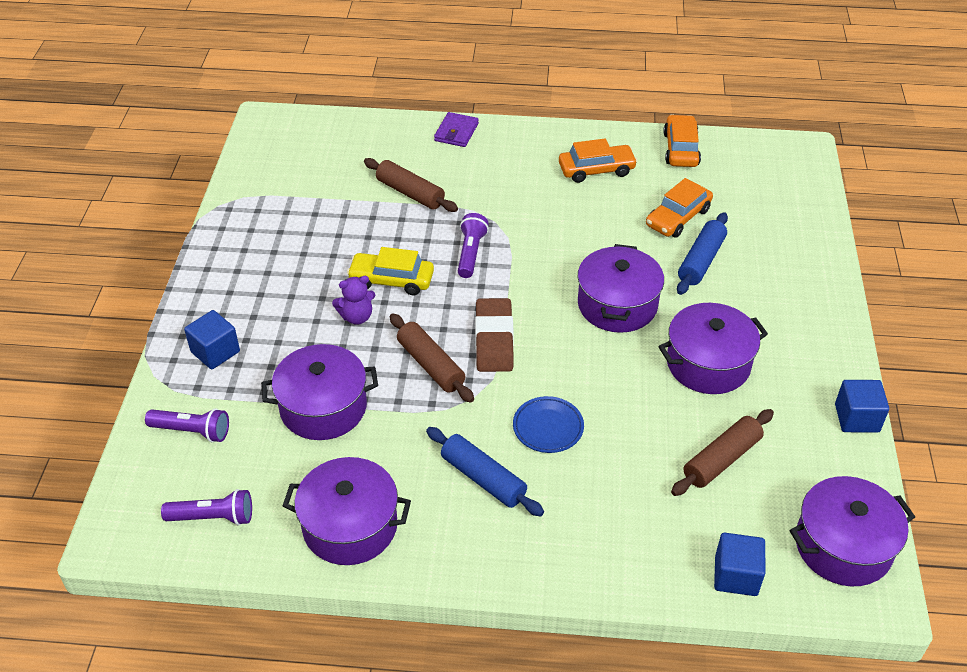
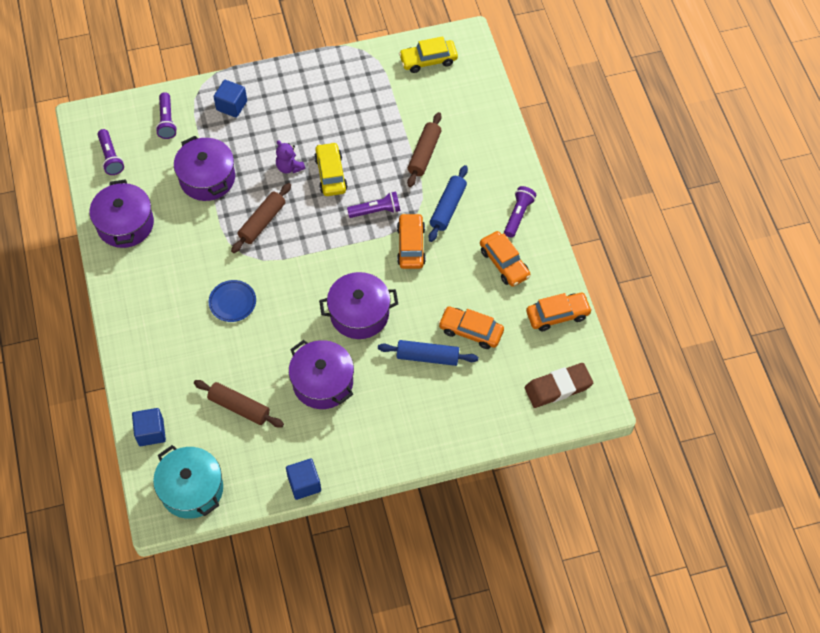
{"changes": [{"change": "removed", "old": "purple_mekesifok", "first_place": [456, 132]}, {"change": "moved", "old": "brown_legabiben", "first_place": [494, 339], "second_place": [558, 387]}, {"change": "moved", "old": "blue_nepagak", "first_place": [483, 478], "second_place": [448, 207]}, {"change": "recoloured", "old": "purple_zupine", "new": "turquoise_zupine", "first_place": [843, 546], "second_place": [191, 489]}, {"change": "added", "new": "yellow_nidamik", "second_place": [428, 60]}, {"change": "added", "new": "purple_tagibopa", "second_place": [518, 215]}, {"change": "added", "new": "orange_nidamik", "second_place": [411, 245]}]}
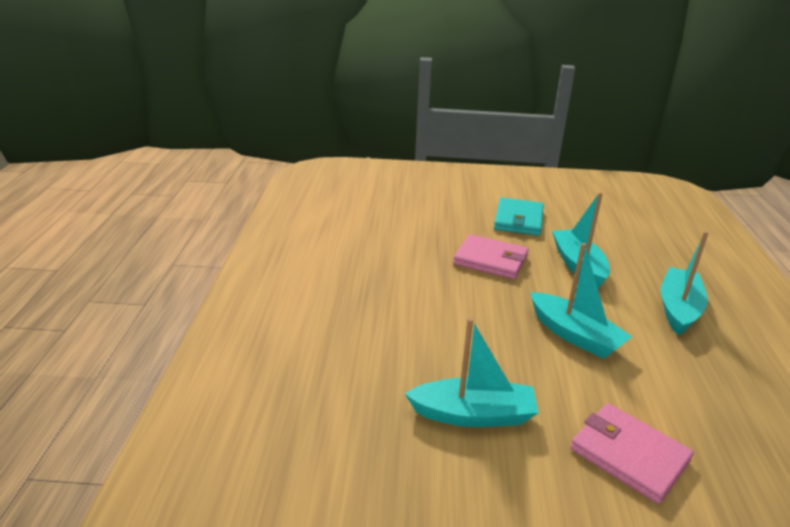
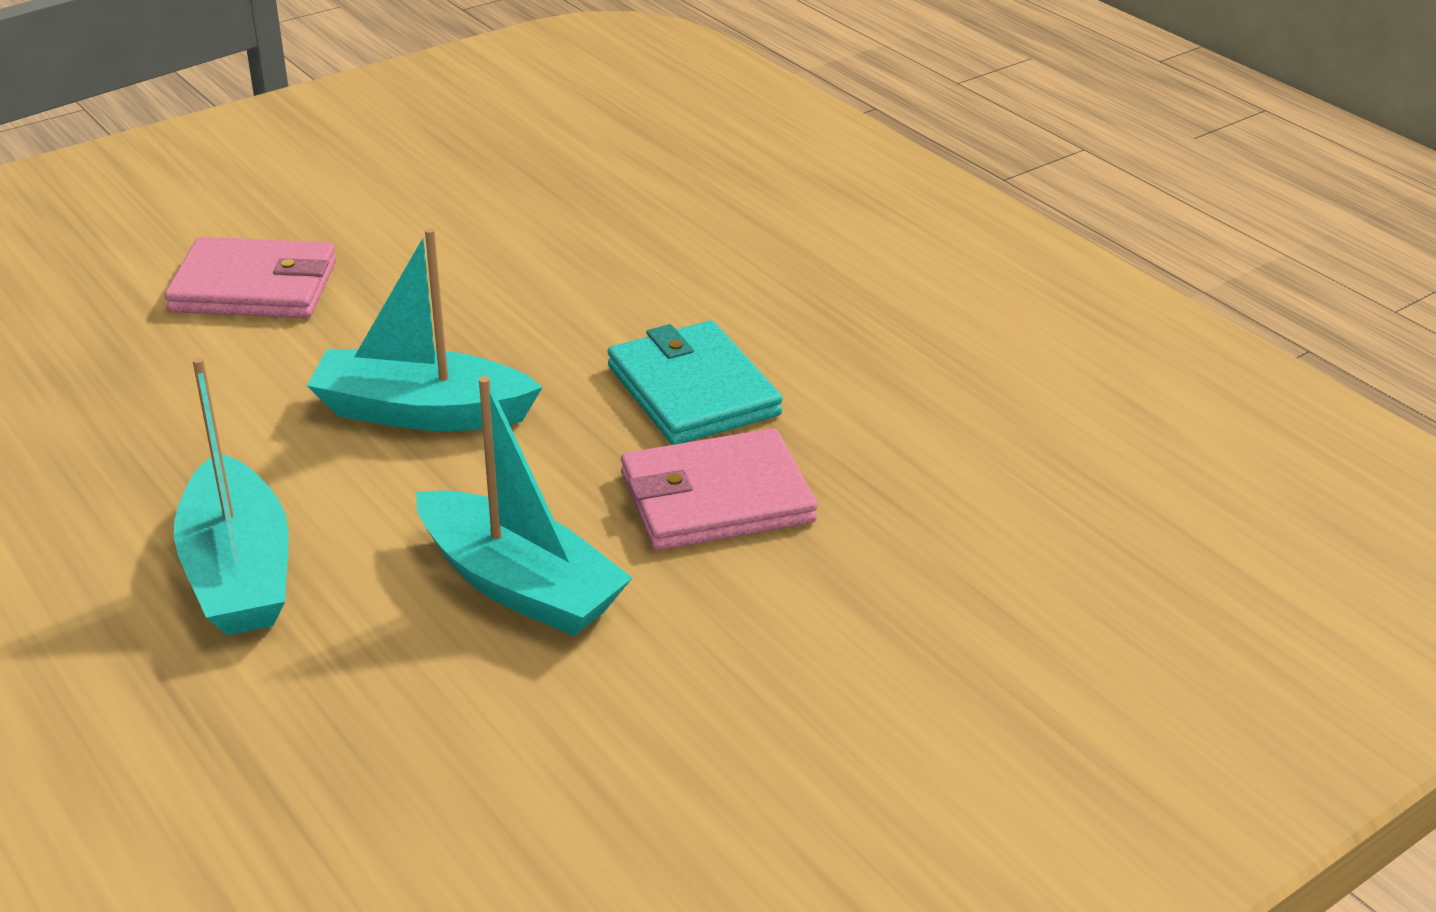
{"changes": [{"change": "moved", "old": "turquoise_mekesifok", "first_place": [518, 220], "second_place": [692, 390]}, {"change": "removed", "old": "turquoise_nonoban", "first_place": [473, 414]}]}
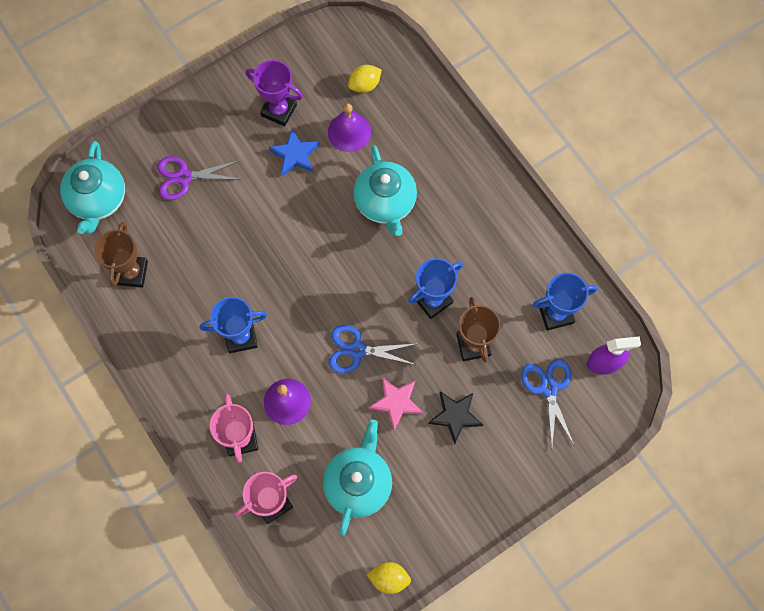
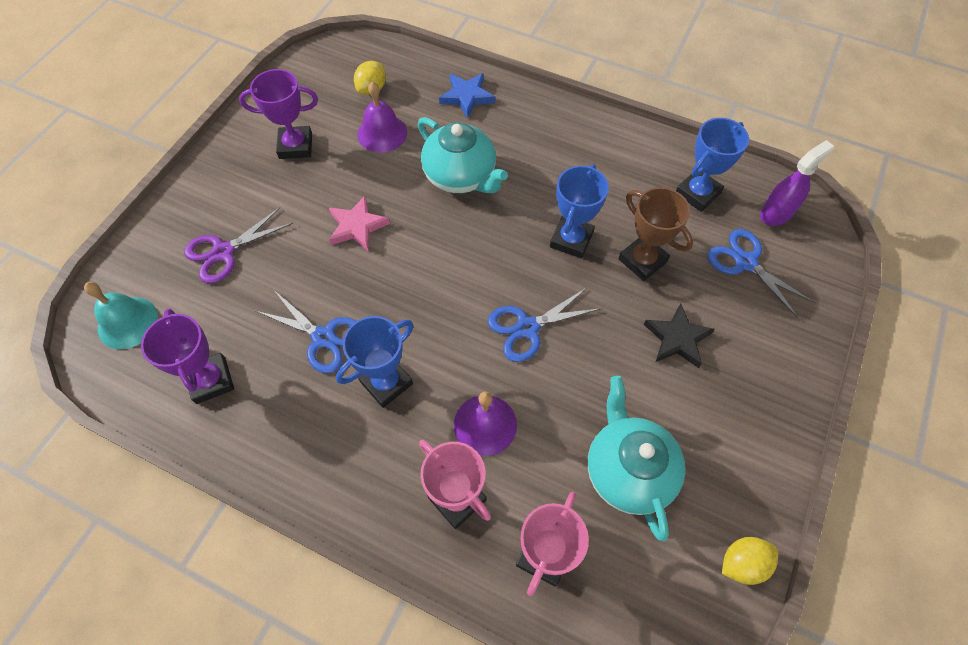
{"changes": [{"change": "moved", "old": "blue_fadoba", "first_place": [295, 155], "second_place": [467, 96]}, {"change": "replaced", "old": "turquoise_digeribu", "new": "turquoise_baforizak", "first_place": [98, 200], "second_place": [127, 322]}, {"change": "recoloured", "old": "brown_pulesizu", "new": "purple_pulesizu", "first_place": [131, 273], "second_place": [211, 380]}, {"change": "moved", "old": "pink_fadoba", "first_place": [396, 402], "second_place": [357, 226]}, {"change": "added", "new": "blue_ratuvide", "second_place": [323, 338]}]}
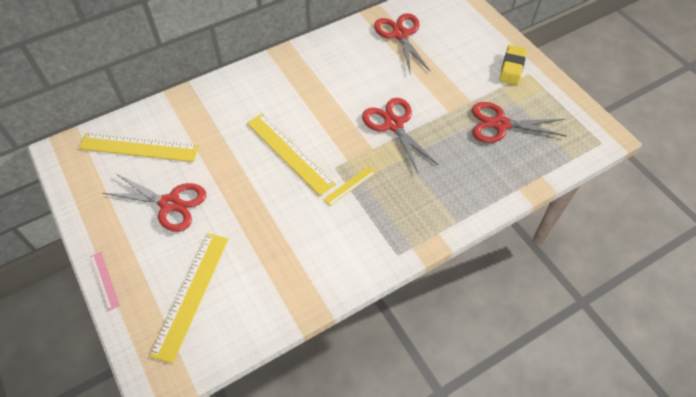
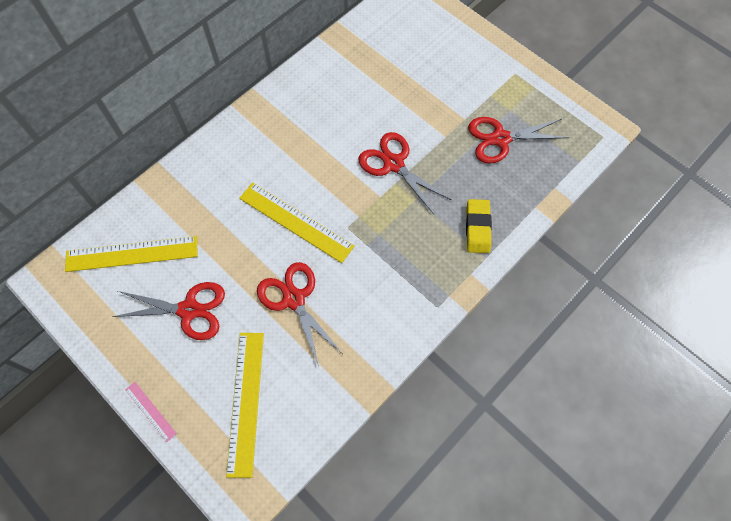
{"changes": [{"change": "moved", "old": "red_ratuvide", "first_place": [400, 35], "second_place": [294, 299]}, {"change": "moved", "old": "yellow_legabiben", "first_place": [512, 67], "second_place": [477, 228]}, {"change": "removed", "old": "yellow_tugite", "first_place": [349, 186]}]}
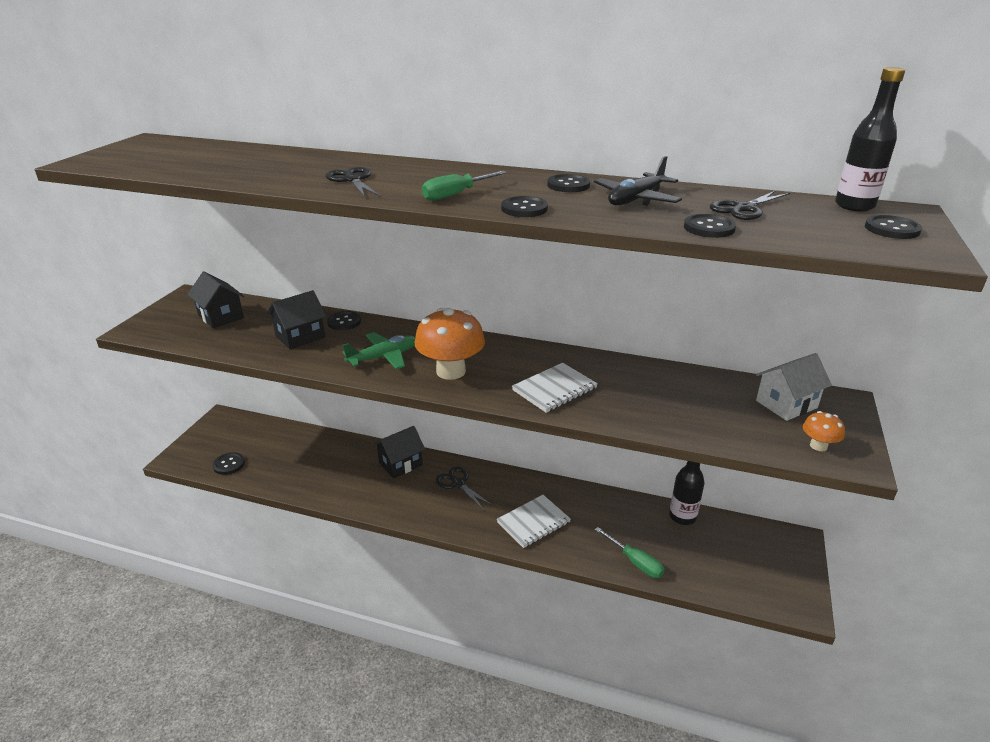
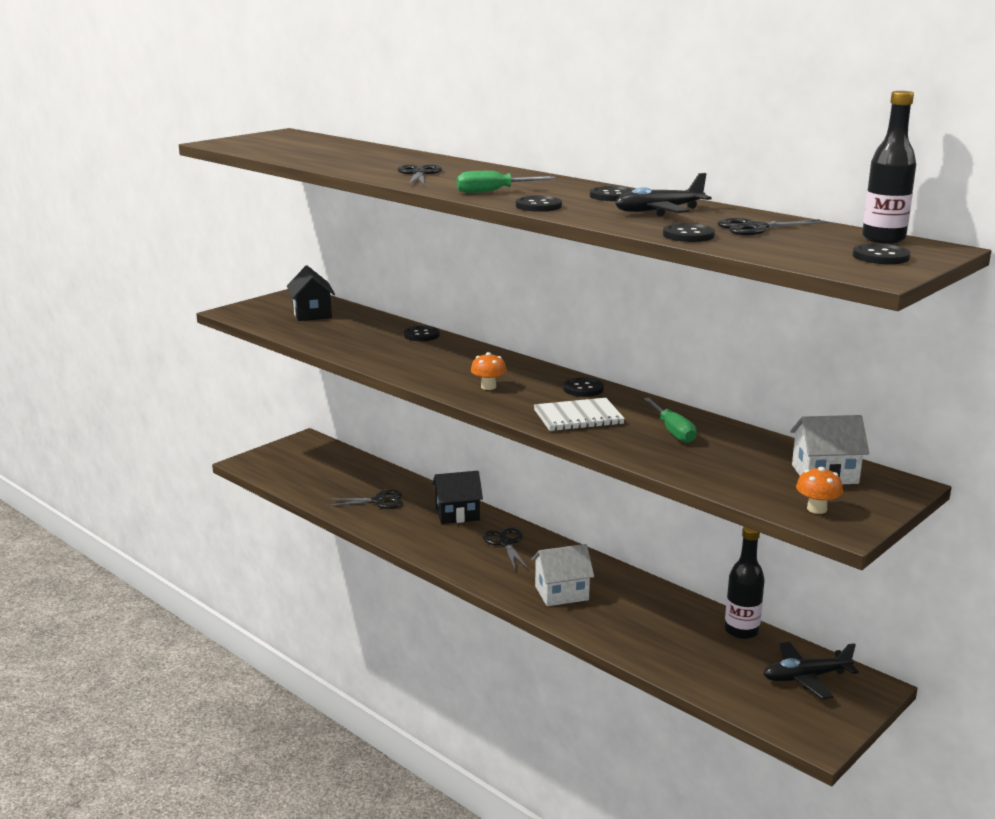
{"changes": [{"change": "removed", "old": "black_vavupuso", "first_place": [300, 337]}, {"change": "resized", "old": "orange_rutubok", "first_place": [451, 371], "second_place": [488, 387], "factor": 0.48}, {"change": "removed", "old": "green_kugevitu", "first_place": [383, 357]}, {"change": "moved", "old": "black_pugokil", "first_place": [229, 464], "second_place": [583, 389]}, {"change": "replaced", "old": "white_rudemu", "new": "white_vavupuso", "first_place": [533, 522], "second_place": [561, 593]}, {"change": "moved", "old": "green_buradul", "first_place": [635, 562], "second_place": [673, 431]}, {"change": "added", "new": "black_ratuvide", "second_place": [379, 501]}, {"change": "added", "new": "black_kugevitu", "second_place": [806, 677]}]}
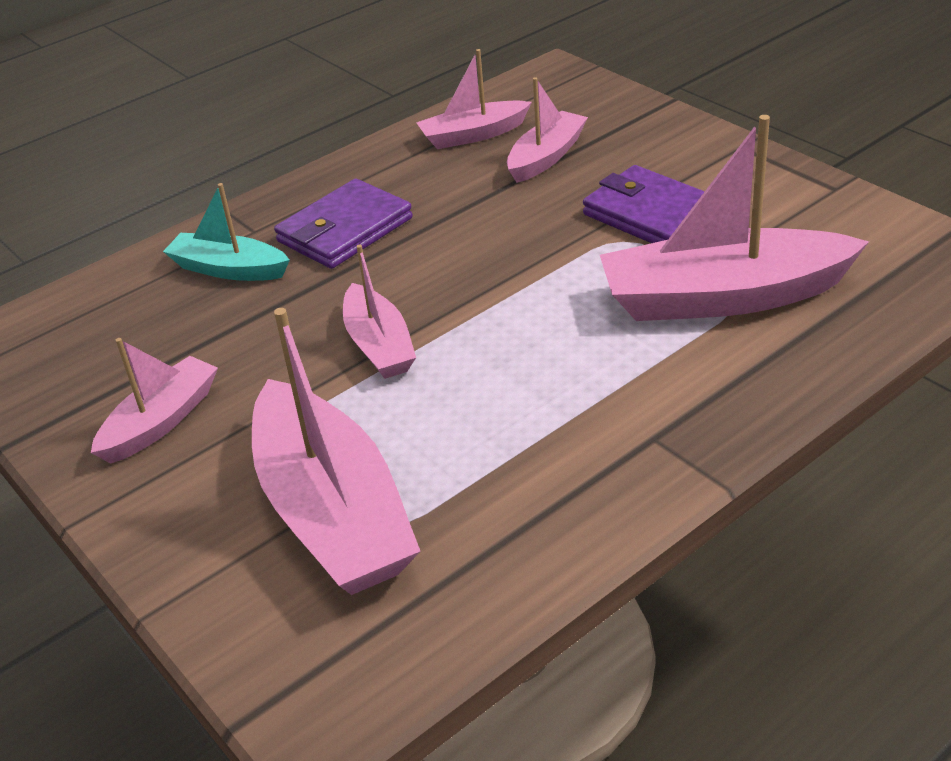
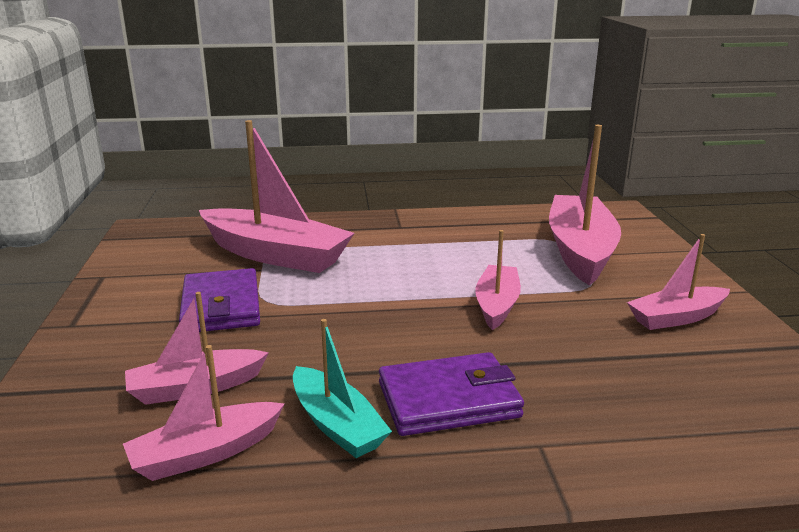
{"changes": [{"change": "turned", "old": "pink_nonoban", "first_place": [473, 135], "second_place": [206, 453], "degrees": 135}, {"change": "moved", "old": "turquoise_nonoban", "first_place": [229, 269], "second_place": [337, 425]}]}
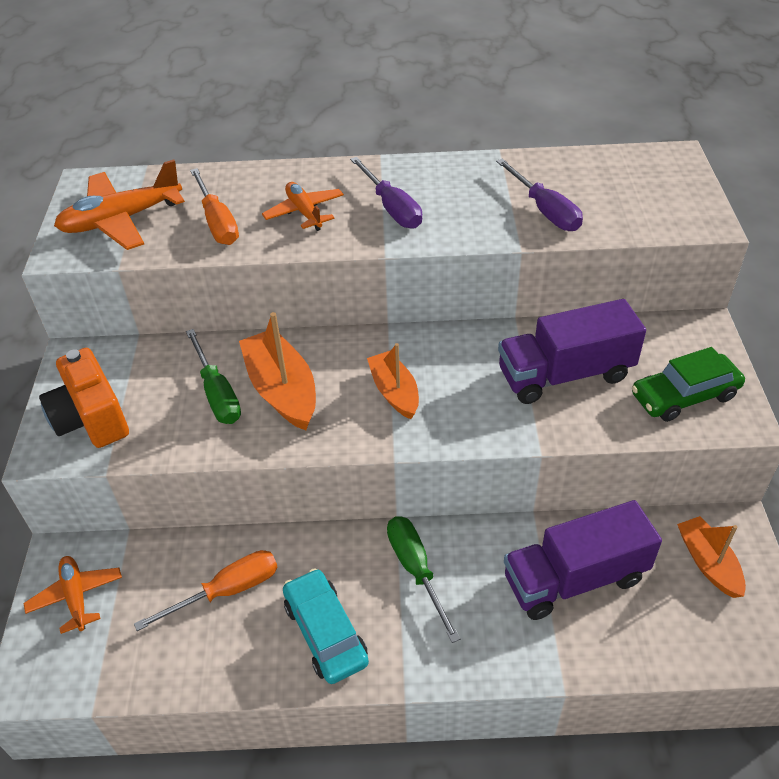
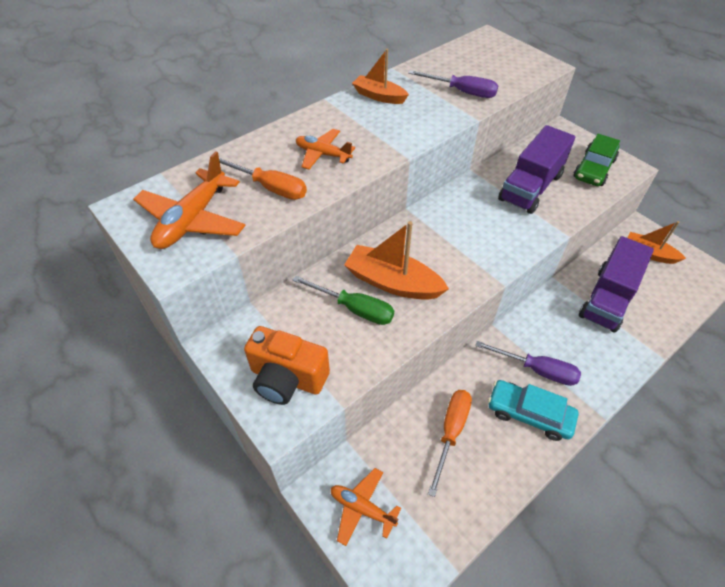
{"changes": [{"change": "moved", "old": "purple_buradul", "first_place": [392, 208], "second_place": [537, 370]}, {"change": "moved", "old": "orange_nonoban", "first_place": [394, 392], "second_place": [379, 96]}, {"change": "removed", "old": "green_buradul", "first_place": [416, 570]}]}
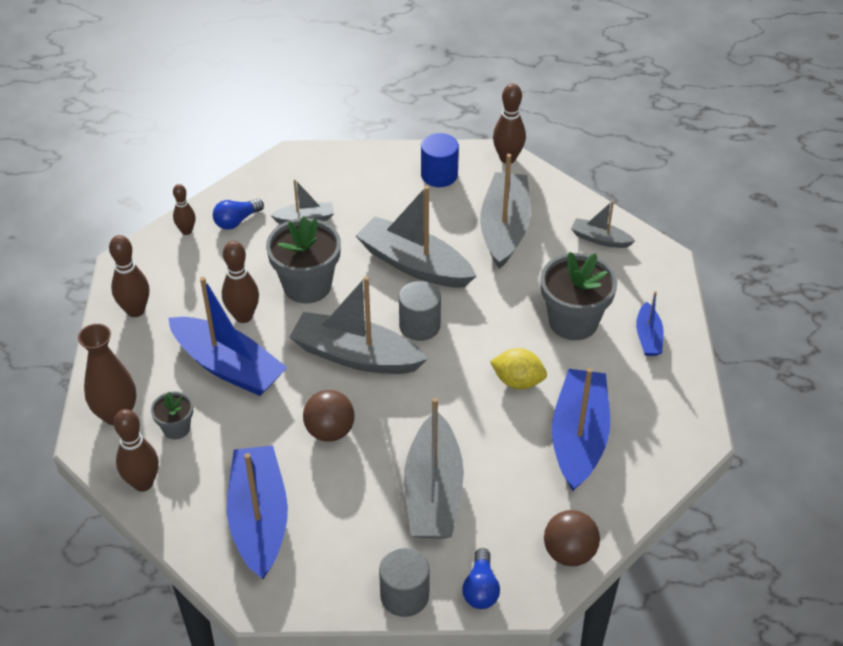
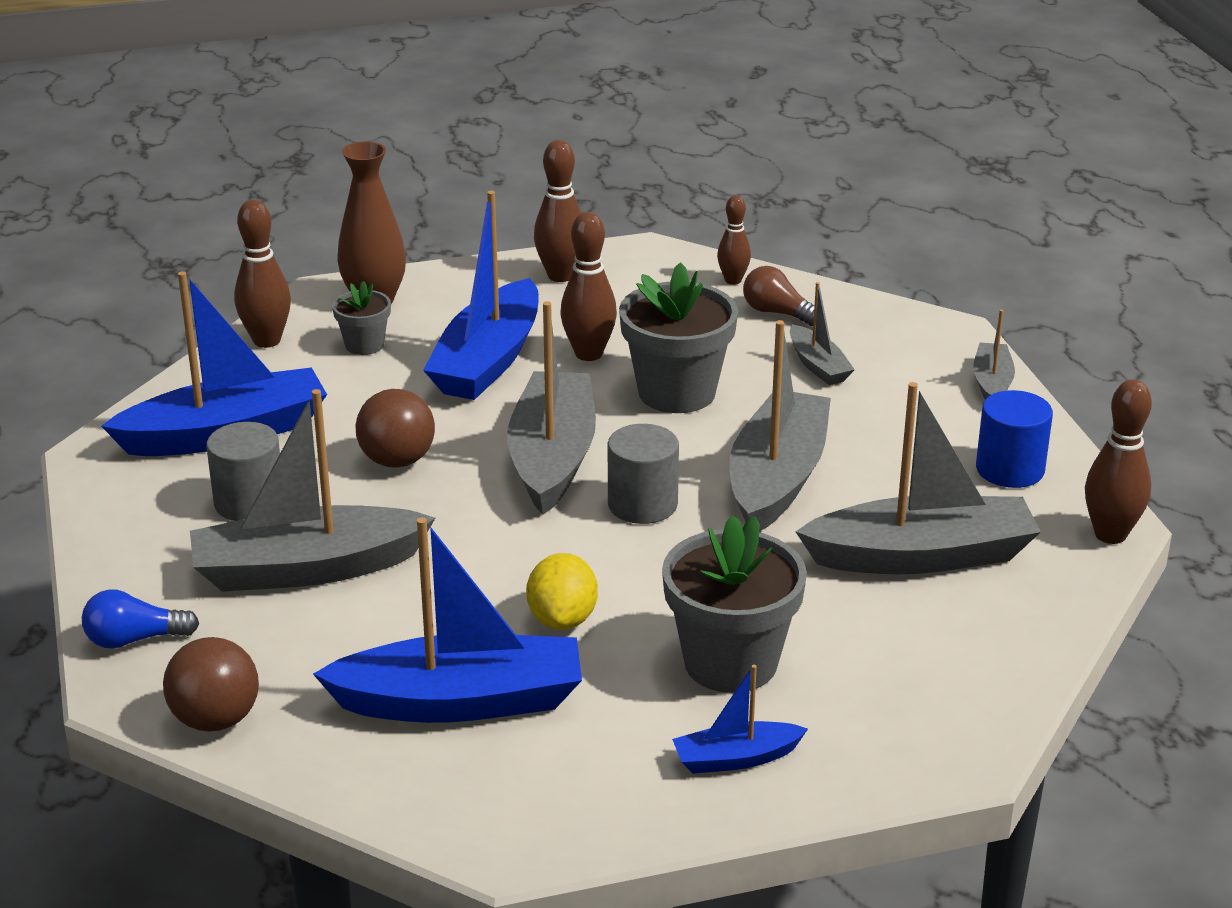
{"changes": [{"change": "recoloured", "old": "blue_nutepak", "new": "brown_nutepak", "first_place": [236, 221], "second_place": [777, 313]}, {"change": "moved", "old": "grey_nonoban", "first_place": [600, 239], "second_place": [992, 383]}, {"change": "moved", "old": "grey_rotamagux", "first_place": [404, 595], "second_place": [249, 502]}]}
